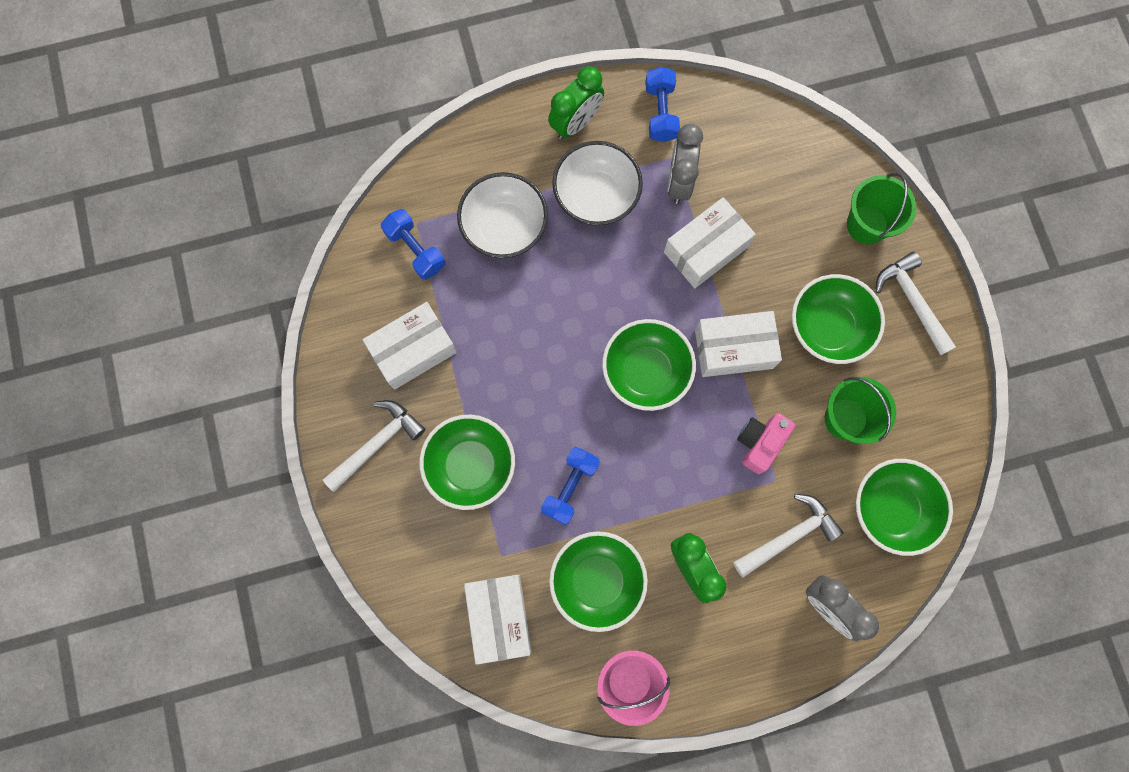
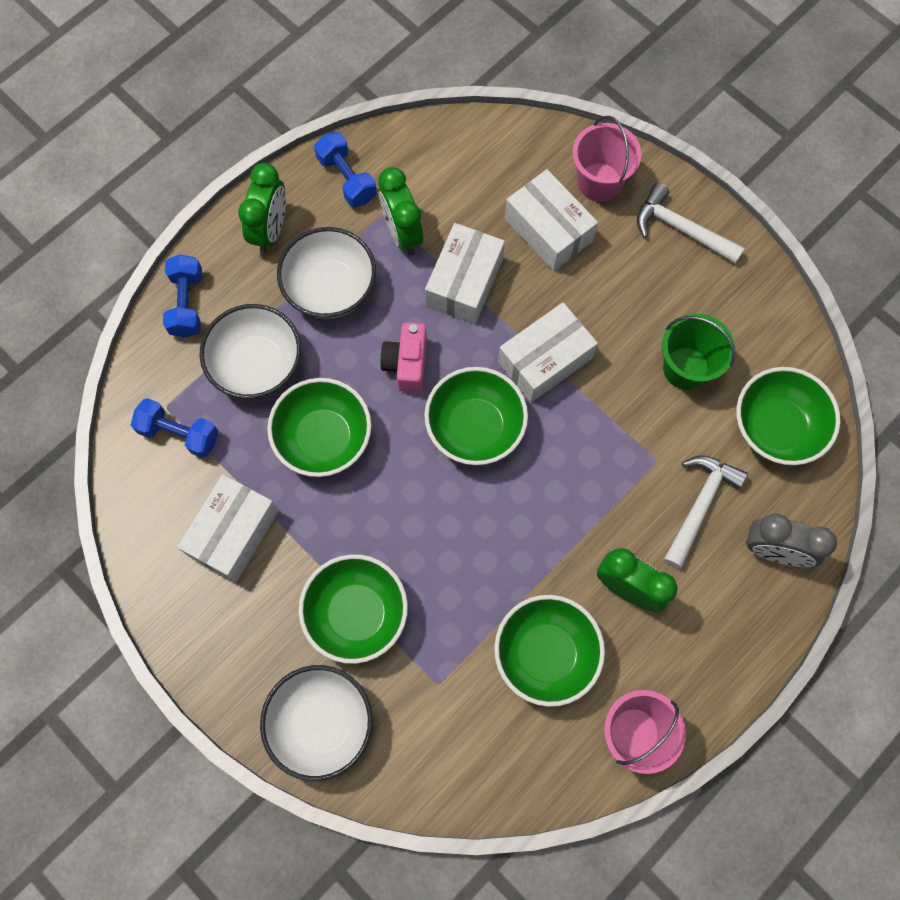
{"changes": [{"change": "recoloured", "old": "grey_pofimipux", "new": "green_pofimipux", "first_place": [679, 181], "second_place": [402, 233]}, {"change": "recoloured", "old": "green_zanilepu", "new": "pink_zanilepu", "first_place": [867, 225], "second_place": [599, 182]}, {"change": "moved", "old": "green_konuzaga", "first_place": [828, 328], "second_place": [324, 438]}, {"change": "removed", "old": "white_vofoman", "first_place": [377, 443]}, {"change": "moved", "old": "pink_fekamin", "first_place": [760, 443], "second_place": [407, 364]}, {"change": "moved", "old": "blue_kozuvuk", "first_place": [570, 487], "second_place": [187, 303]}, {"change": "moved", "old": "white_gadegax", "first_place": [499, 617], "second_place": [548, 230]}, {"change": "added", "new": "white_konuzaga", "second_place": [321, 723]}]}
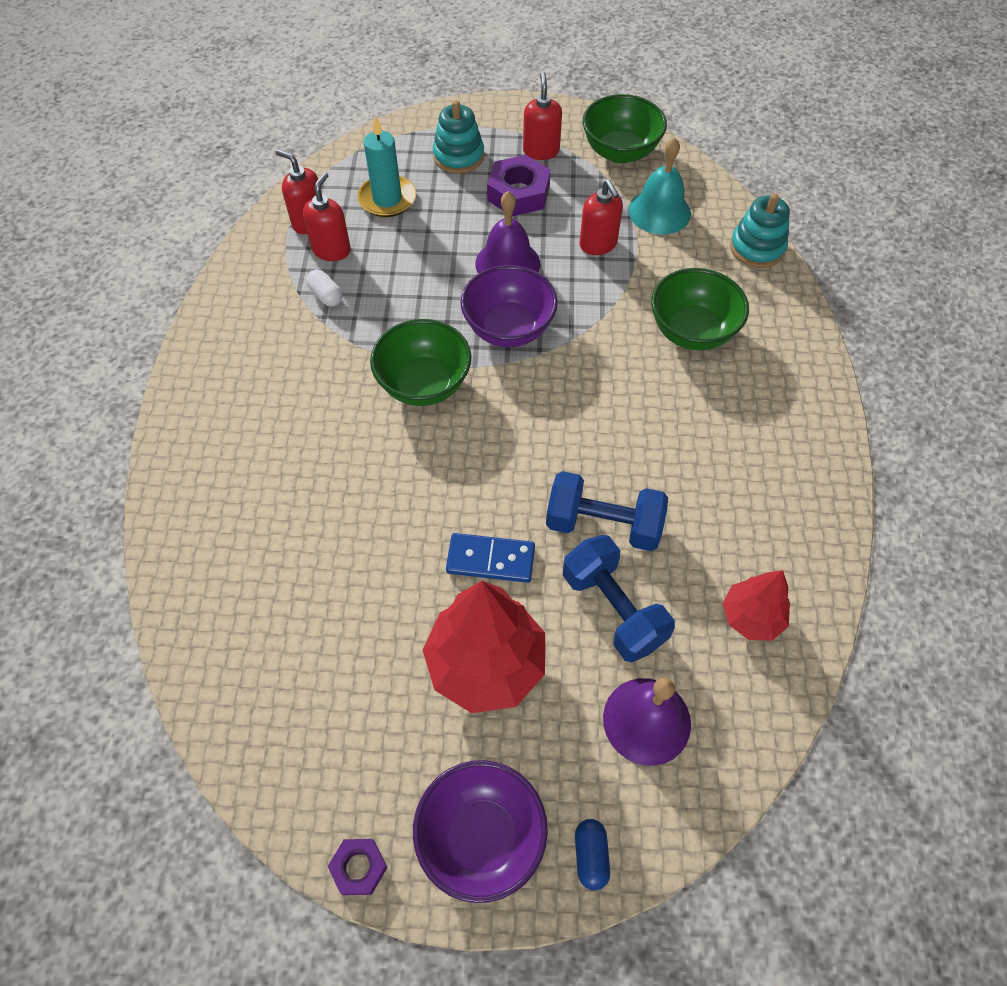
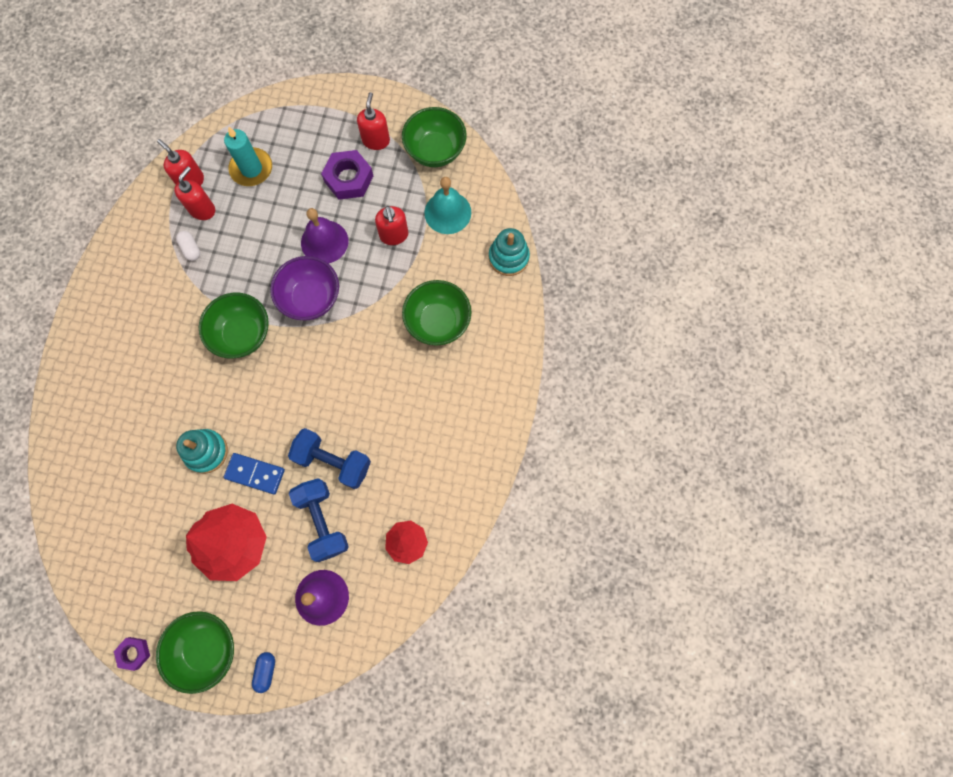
{"changes": [{"change": "moved", "old": "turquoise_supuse", "first_place": [458, 156], "second_place": [206, 452]}, {"change": "recoloured", "old": "purple_konuzaga", "new": "green_konuzaga", "first_place": [481, 837], "second_place": [206, 649]}]}
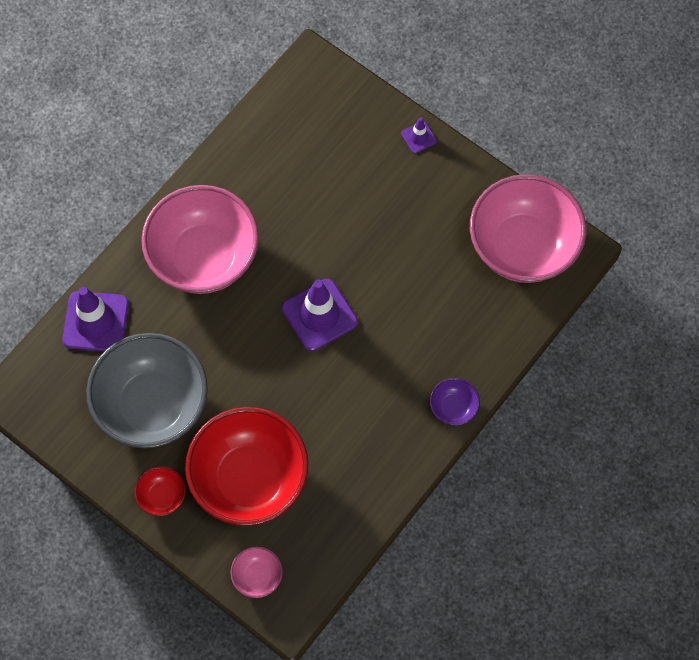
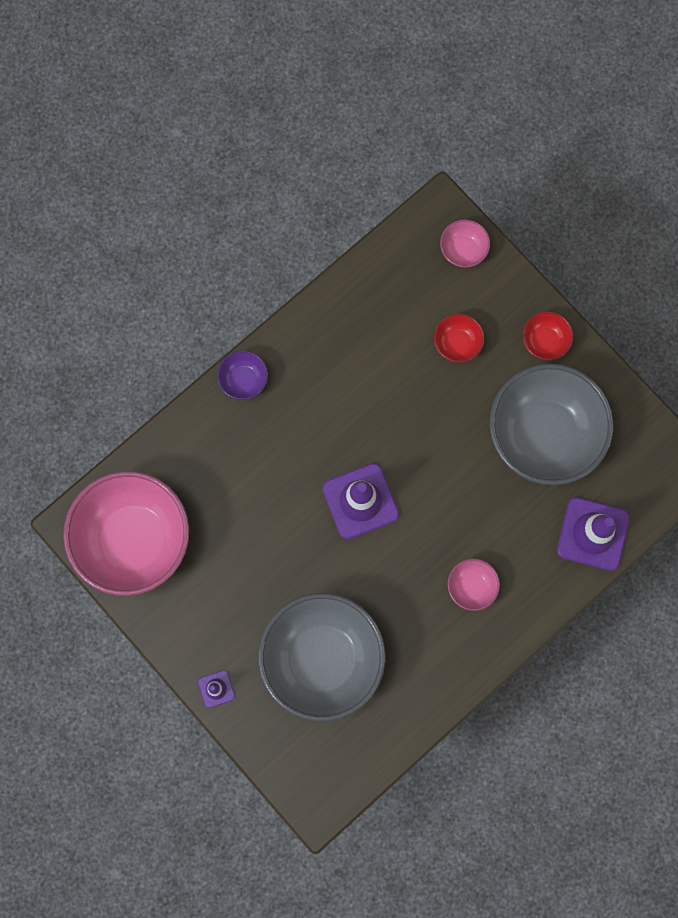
{"changes": [{"change": "resized", "old": "pink_konuzaga", "first_place": [204, 258], "second_place": [471, 586], "factor": 0.42}, {"change": "resized", "old": "red_konuzaga", "first_place": [249, 479], "second_place": [457, 343], "factor": 0.42}, {"change": "added", "new": "grey_konuzaga", "second_place": [322, 659]}]}
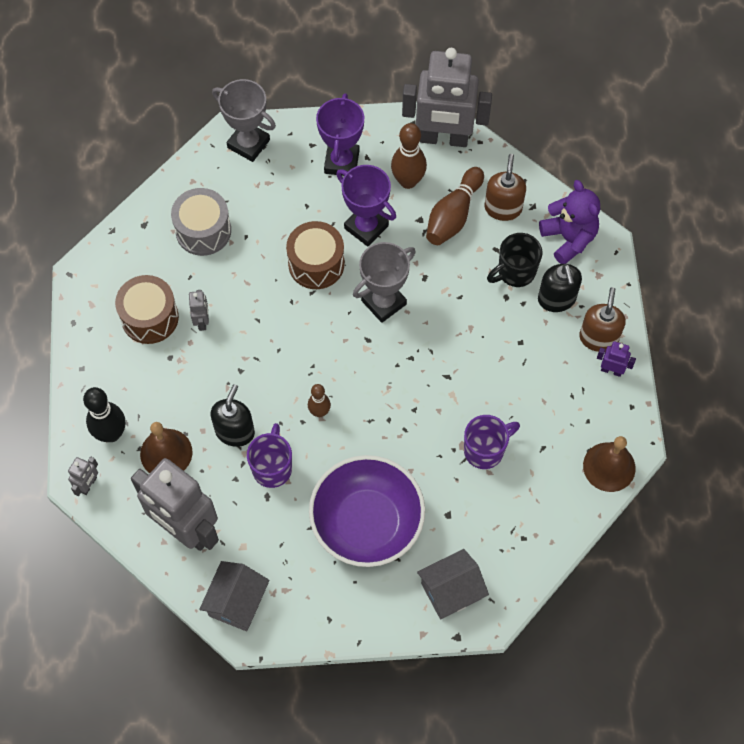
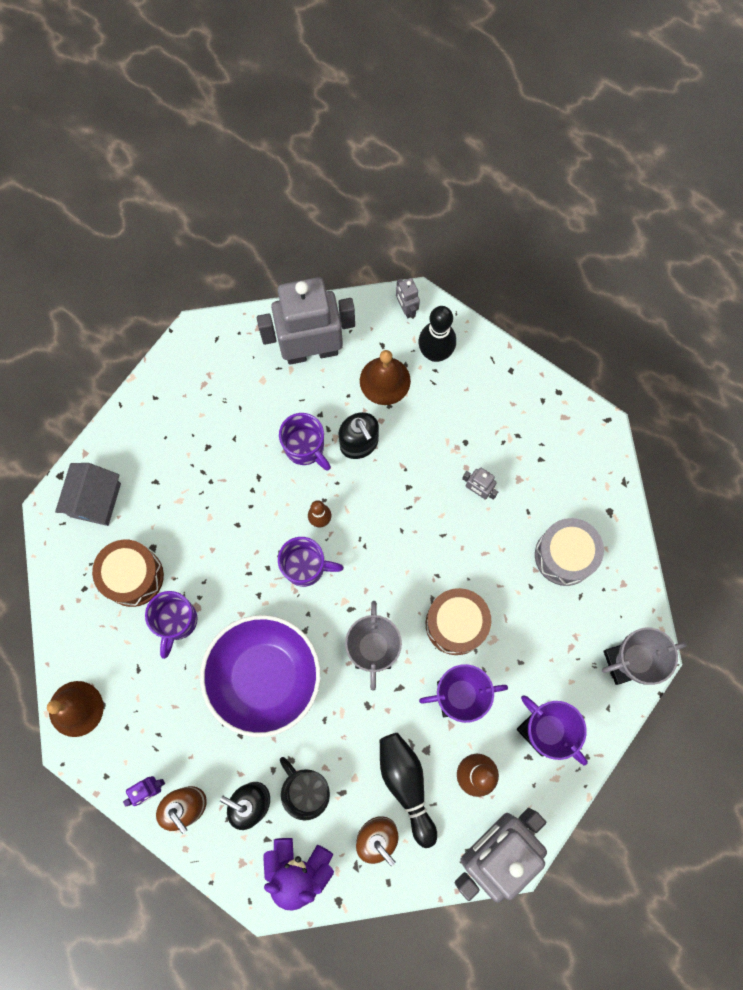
{"changes": [{"change": "recoloured", "old": "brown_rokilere", "new": "black_rokilere", "first_place": [453, 215], "second_place": [406, 784]}, {"change": "turned", "old": "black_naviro", "first_place": [515, 272], "second_place": [307, 790], "degrees": -45}, {"change": "moved", "old": "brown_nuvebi", "first_place": [150, 317], "second_place": [133, 576]}, {"change": "moved", "old": "purple_konuzaga", "first_place": [367, 522], "second_place": [264, 677]}, {"change": "removed", "old": "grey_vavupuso", "first_place": [237, 602]}, {"change": "added", "new": "purple_naviro", "second_place": [306, 567]}]}
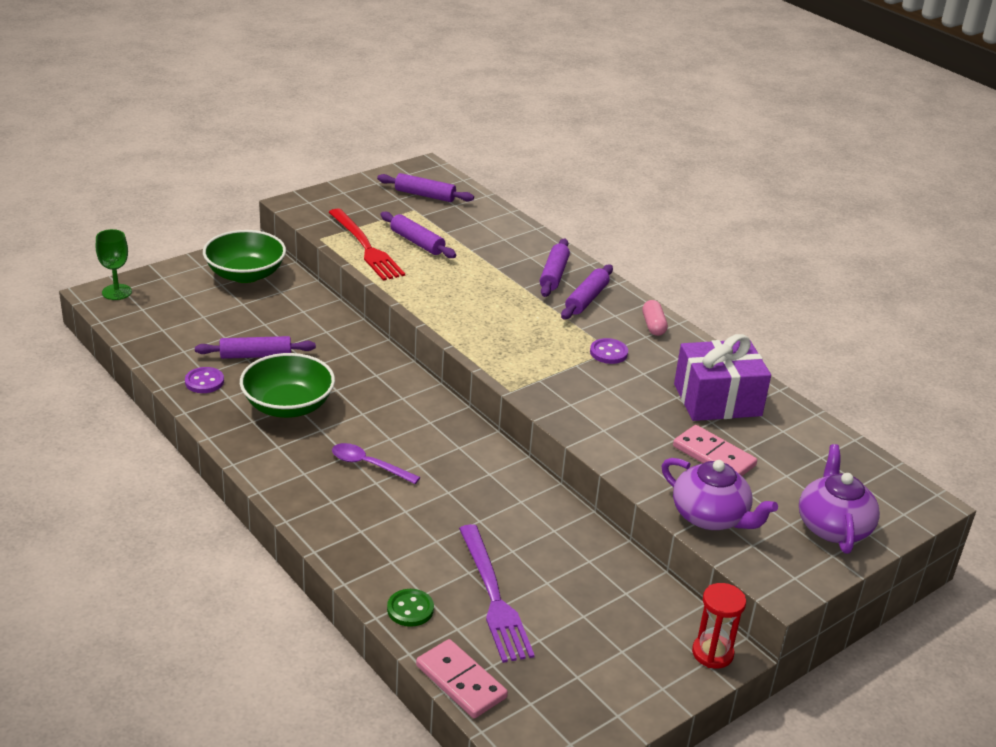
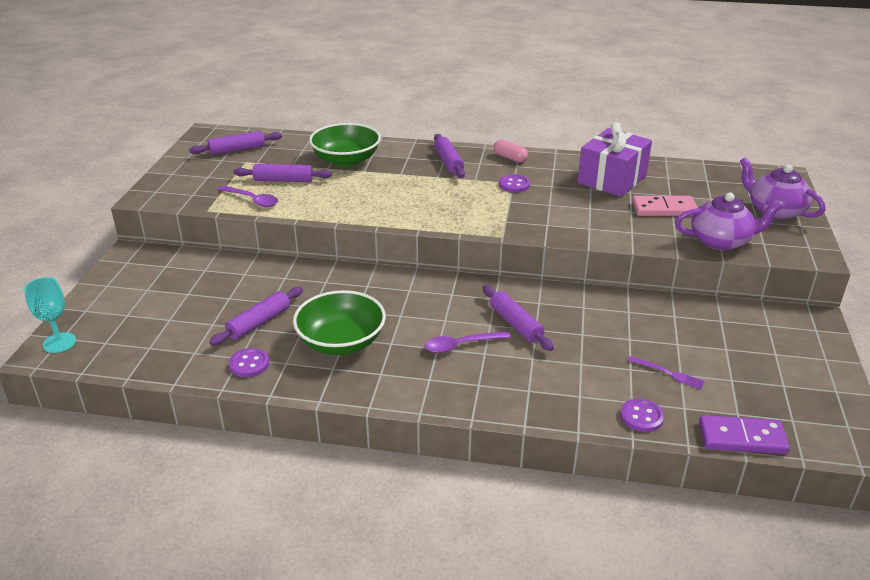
{"changes": [{"change": "replaced", "old": "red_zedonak", "new": "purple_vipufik", "first_place": [366, 247], "second_place": [252, 200]}, {"change": "recoloured", "old": "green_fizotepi", "new": "turquoise_fizotepi", "first_place": [117, 292], "second_place": [59, 343]}, {"change": "moved", "old": "green_konuzaga", "first_place": [245, 274], "second_place": [346, 160]}, {"change": "moved", "old": "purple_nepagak", "first_place": [553, 275], "second_place": [515, 324]}, {"change": "resized", "old": "purple_zedonak", "first_place": [493, 597], "second_place": [668, 373], "factor": 0.47}, {"change": "removed", "old": "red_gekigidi", "first_place": [712, 653]}, {"change": "recoloured", "old": "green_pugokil", "new": "purple_pugokil", "first_place": [410, 609], "second_place": [641, 417]}, {"change": "recoloured", "old": "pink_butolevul", "new": "purple_butolevul", "first_place": [461, 681], "second_place": [742, 438]}]}
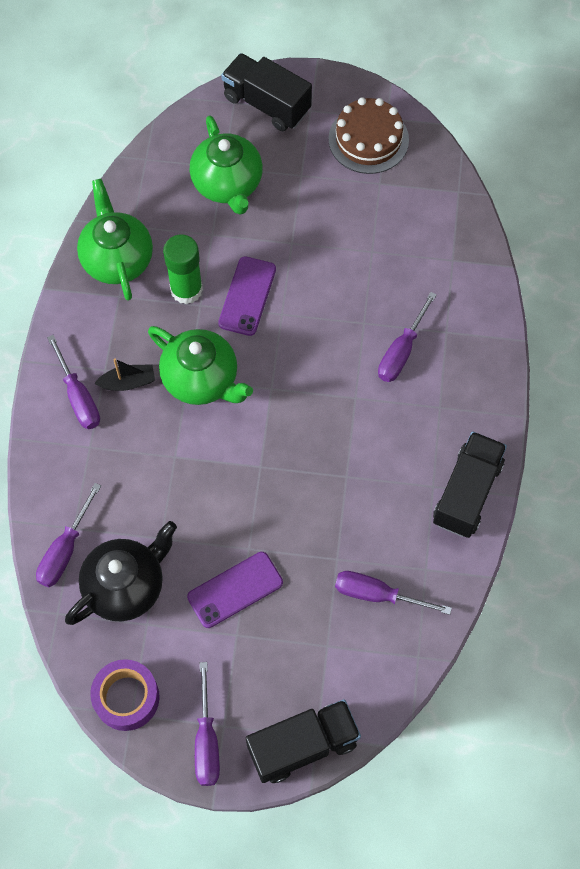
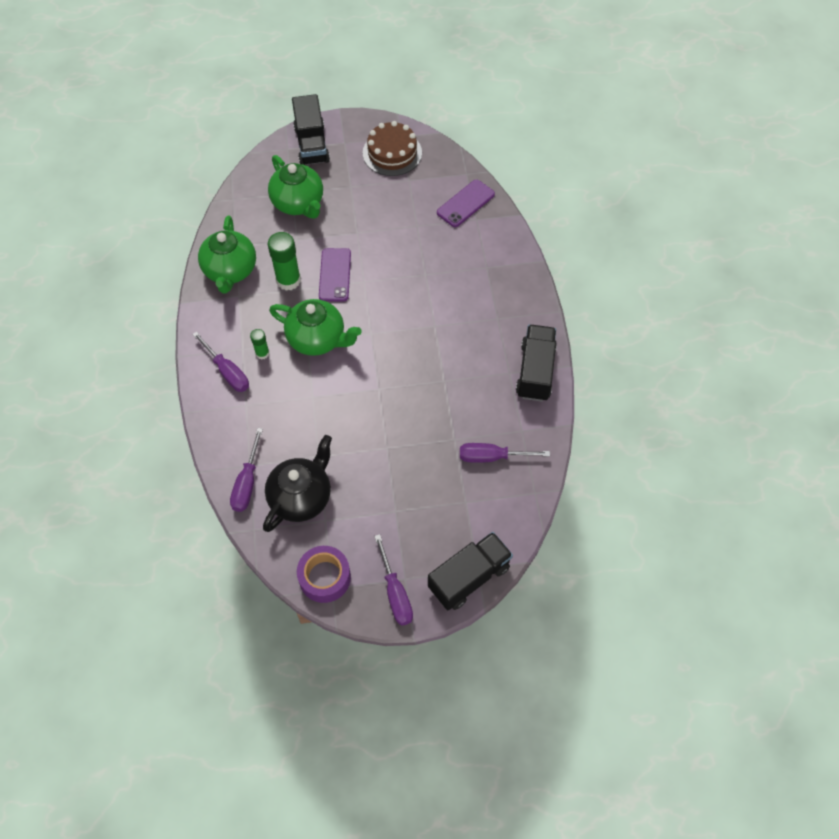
{"changes": [{"change": "turned", "old": "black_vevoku", "first_place": [266, 104], "second_place": [311, 145], "degrees": -120}, {"change": "turned", "old": "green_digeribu", "first_place": [117, 259], "second_place": [230, 271], "degrees": -150}, {"change": "removed", "old": "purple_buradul", "first_place": [401, 351]}, {"change": "replaced", "old": "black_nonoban", "new": "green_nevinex", "first_place": [128, 382], "second_place": [262, 353]}, {"change": "moved", "old": "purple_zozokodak", "first_place": [235, 590], "second_place": [465, 203]}]}
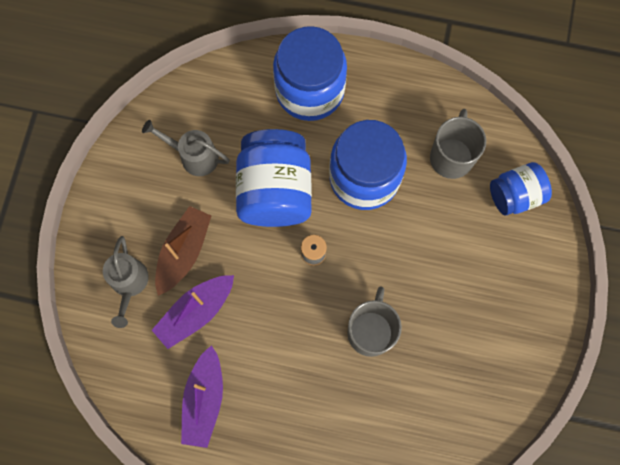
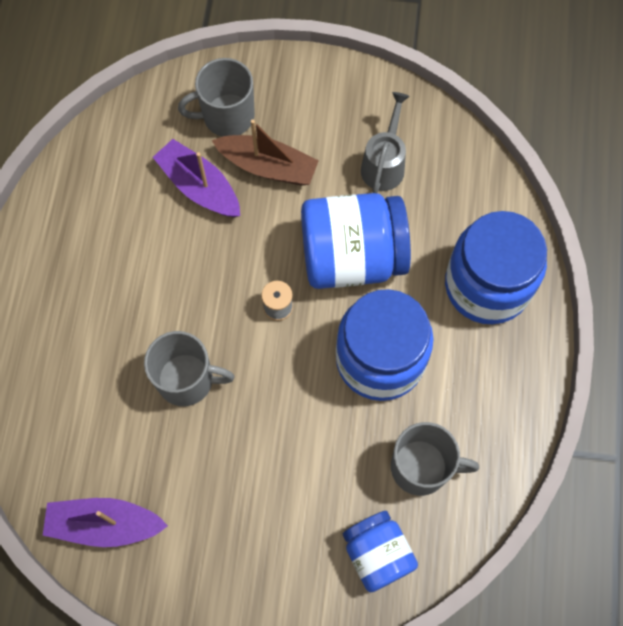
{"changes": [{"change": "replaced", "old": "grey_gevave", "new": "grey_naviro", "first_place": [129, 284], "second_place": [227, 116]}, {"change": "moved", "old": "purple_nonoban", "first_place": [204, 400], "second_place": [105, 524]}]}
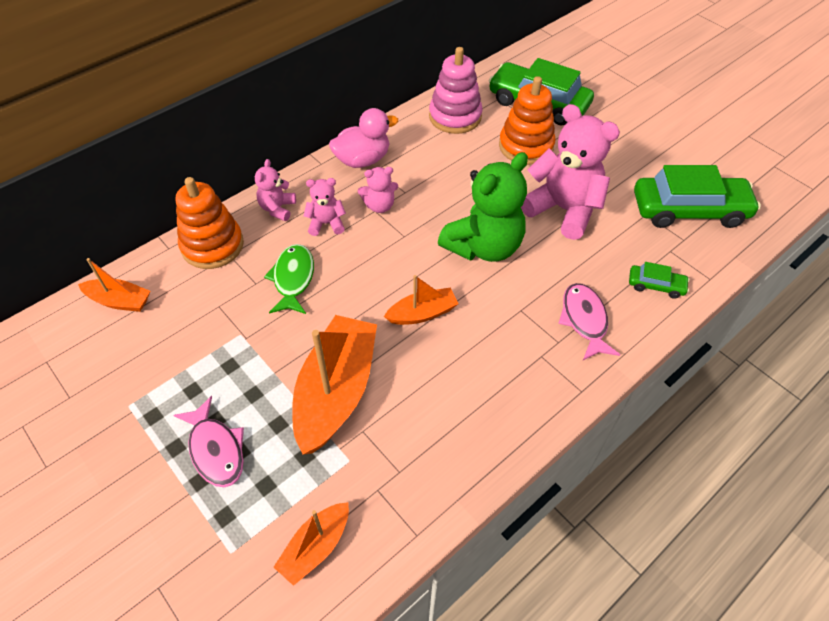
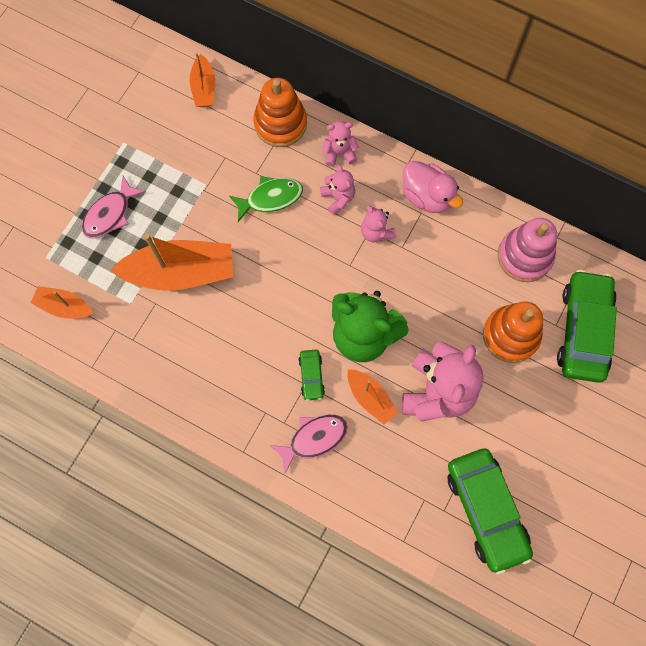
{"changes": [{"change": "moved", "old": "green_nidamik", "first_place": [656, 285], "second_place": [311, 376]}, {"change": "moved", "old": "orange_nonoban", "first_place": [422, 313], "second_place": [370, 398]}]}
